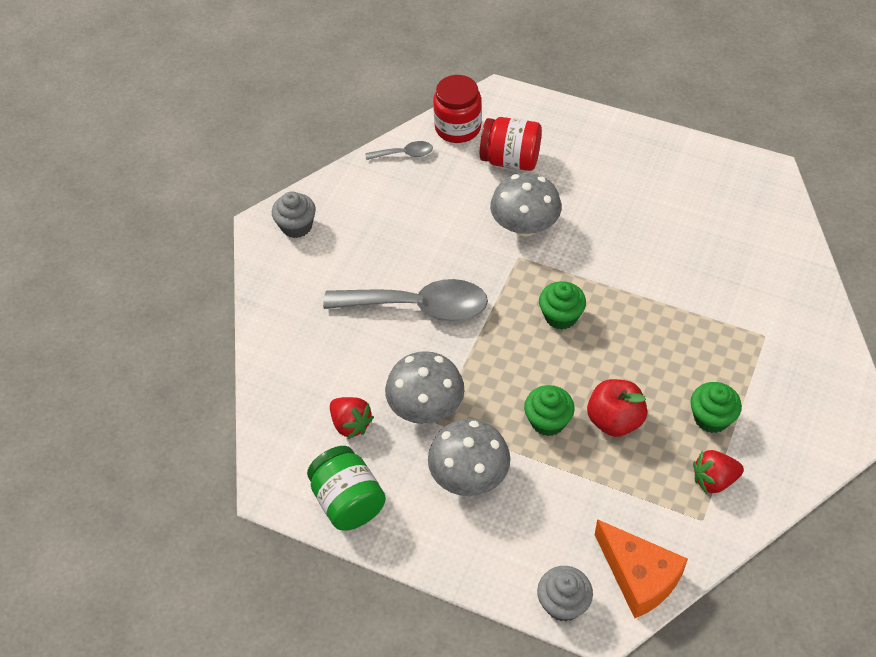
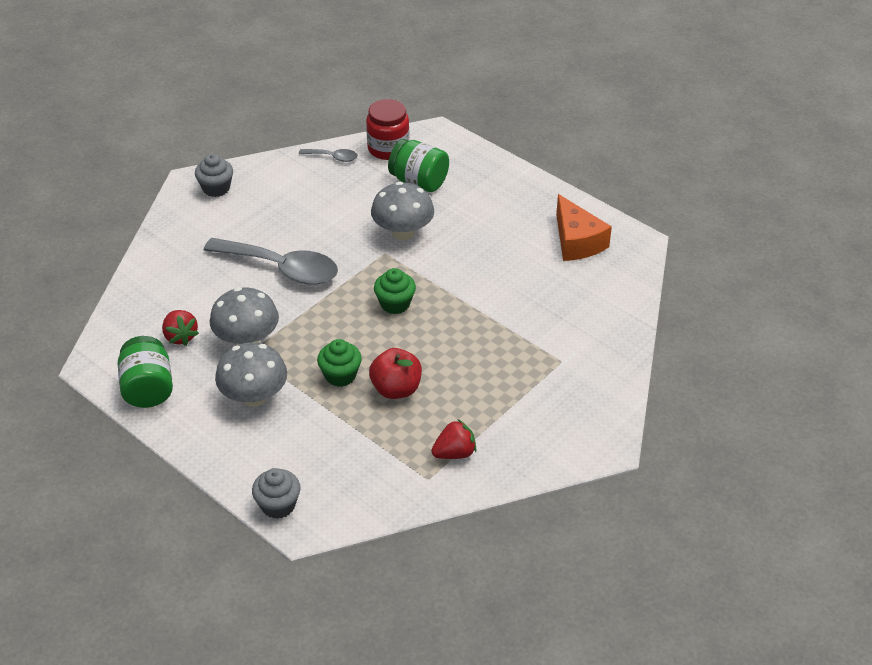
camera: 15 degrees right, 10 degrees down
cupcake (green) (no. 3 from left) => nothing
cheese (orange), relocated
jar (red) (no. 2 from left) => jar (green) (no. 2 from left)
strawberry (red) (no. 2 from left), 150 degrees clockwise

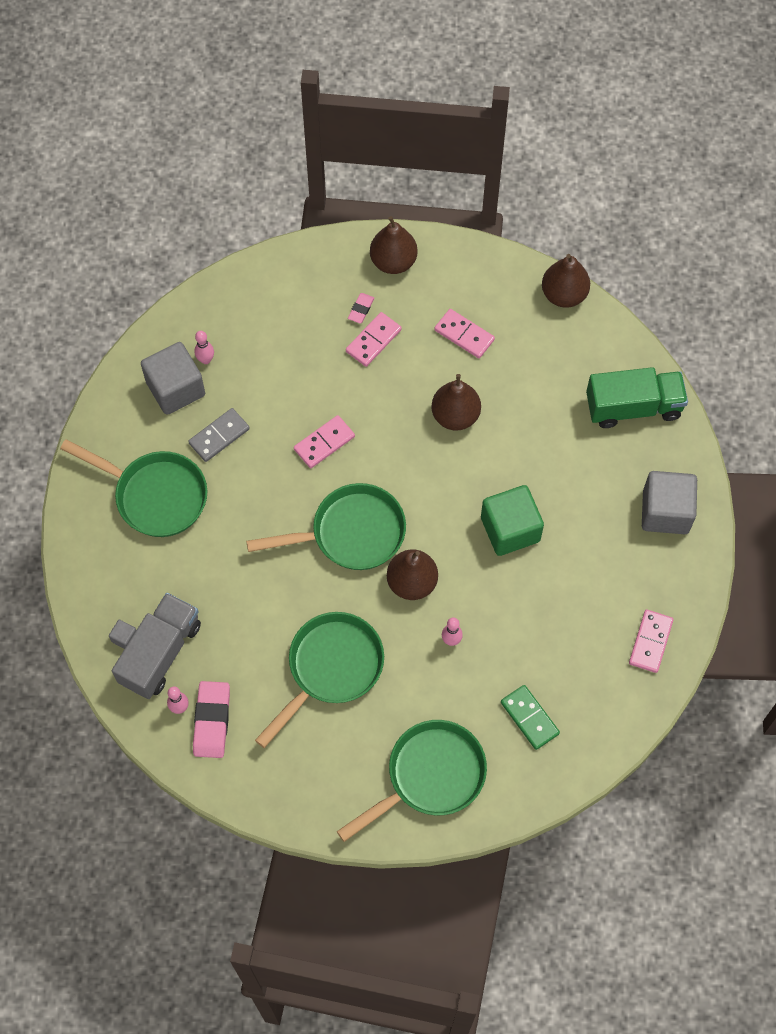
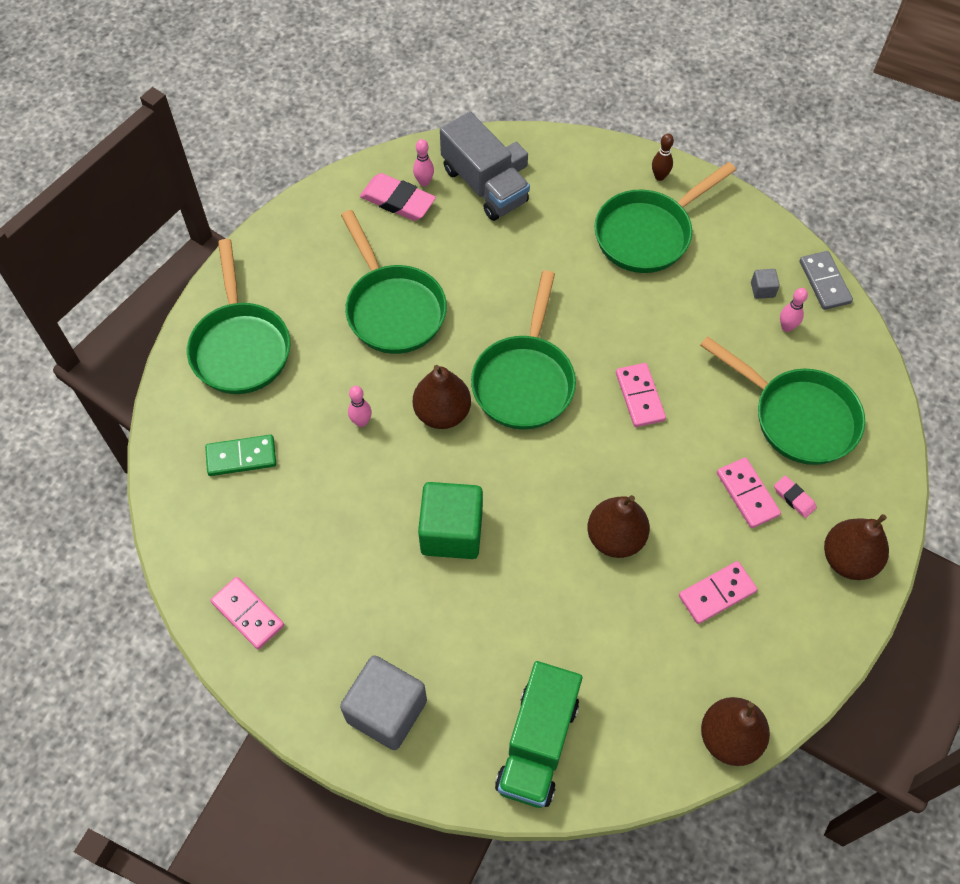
camera: 115 degrees right, 5 degrees down
nothing => bowling pin (brown)
nothing => pan (green) (no. 5 from left)
domino (grey), relocated
cube (grey) (no. 2 from left in the first image) => cube (grey) (no. 3 from left), x0.42

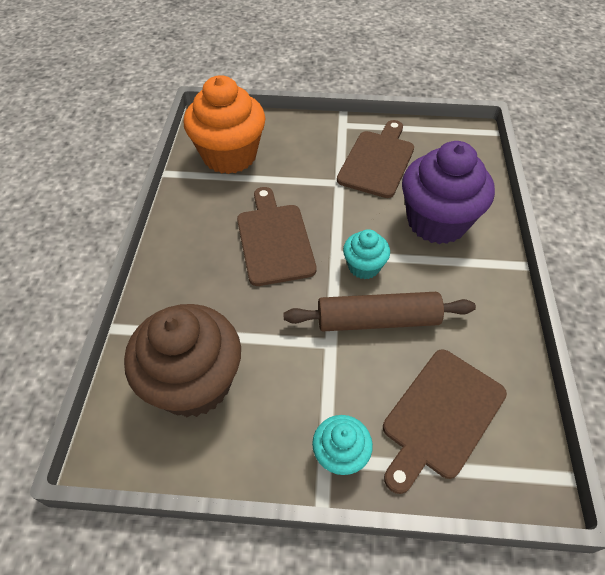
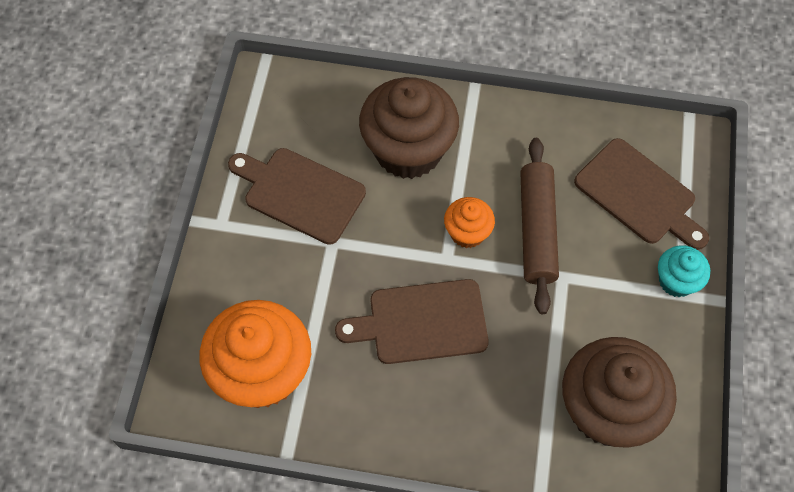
camera: 85 degrees left, 10 degrees up
cupcake (turquoise) (no. 2 from left) => cupcake (orange) (no. 2 from left)
cupcake (purple) => cupcake (brown) (no. 1 from left)

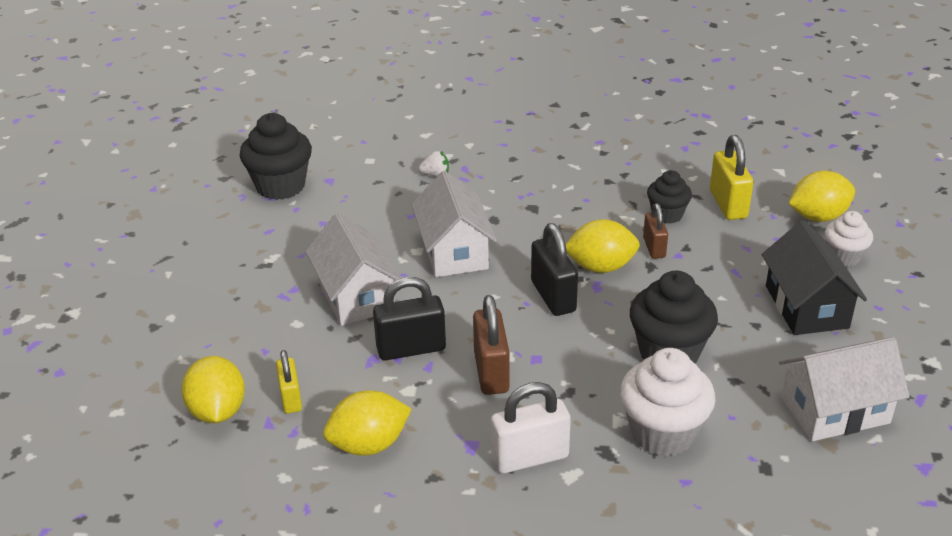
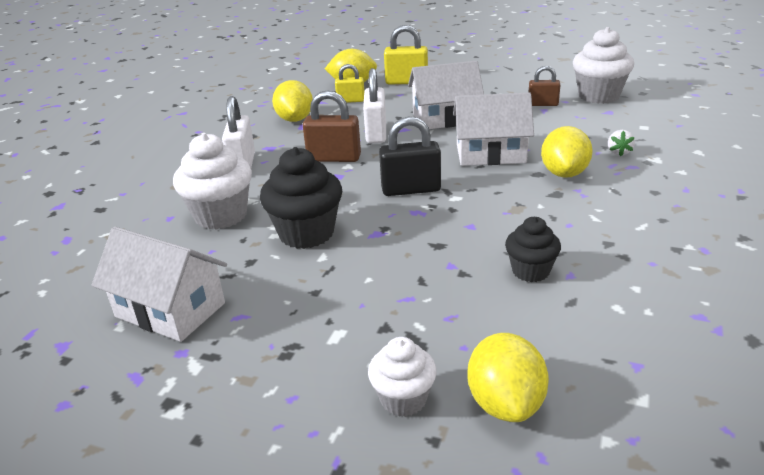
camera: 105 degrees right, 5 degrees down
house (black) => nothing
lemon (yellow) (no. 3 from left in the first image) => lemon (yellow) (no. 4 from left), relocated
padlock (brown) (no. 2 from left), relocated
padlock (yellow) (no. 2 from left), relocated
cupcake (black) (no. 1 from left) => cupcake (white) (no. 3 from left)
padlock (black) (no. 1 from left) => padlock (white) (no. 2 from left)
house (white) (no. 3 from left in the first image) => house (white) (no. 1 from left), 60 degrees counterclockwise

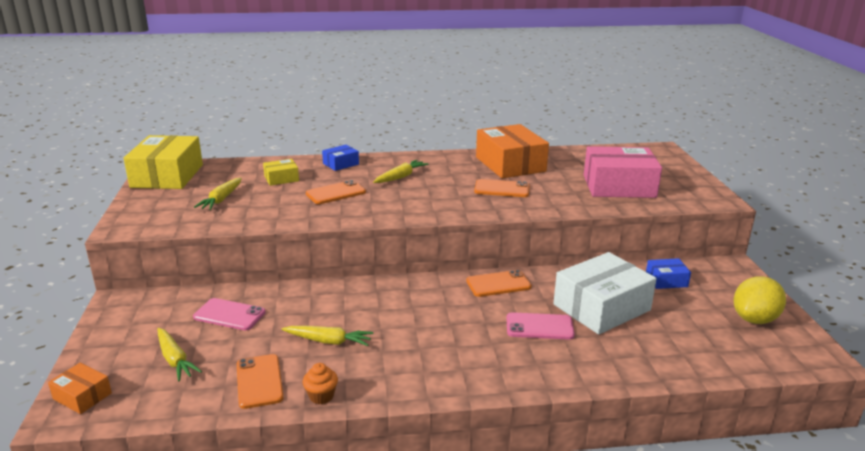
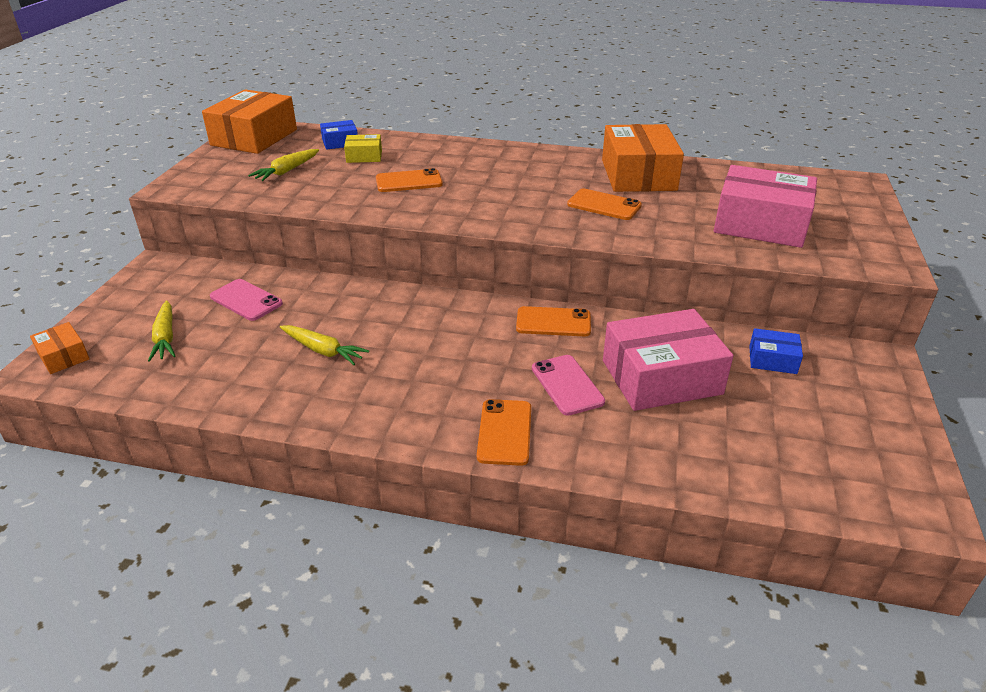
camera: 20 degrees right, 10 degrees up
cupcake (orange) => nothing
carrot (yellow) (no. 4 from left) => nothing
lemon (yellow) => nothing
phone (orange) (no. 1 from left in the first image) => phone (orange) (no. 2 from left), relocated
box (blue) (no. 1 from left), relocated
box (yellow) (no. 1 from left) => box (orange) (no. 2 from left)
box (white) => box (pink) (no. 1 from left)
phone (pink) (no. 2 from left), 45 degrees clockwise

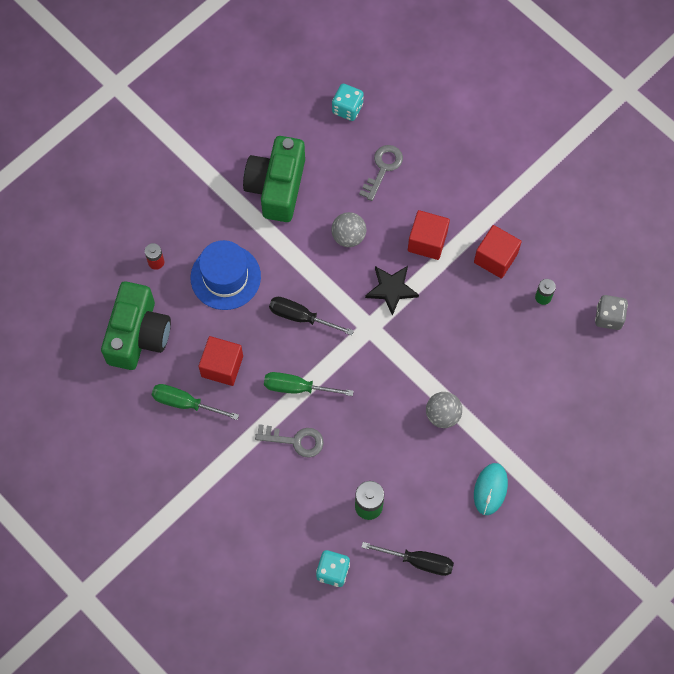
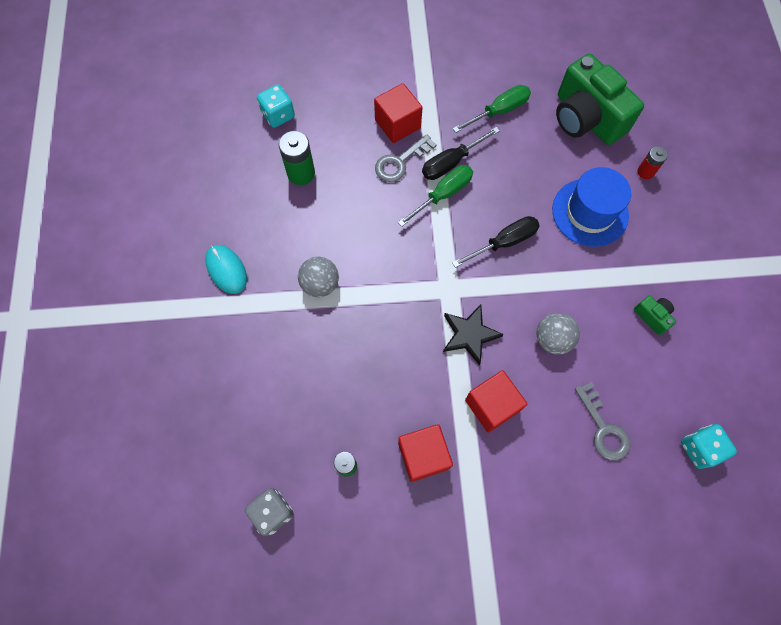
camera: 130 degrees right, 0 degrees up
cube (red) (no. 1 from left), relocated
screwdriver (black) (no. 2 from left in the first image) => screwdriver (black) (no. 1 from left), relocated
camera (green) (no. 2 from left), x0.41

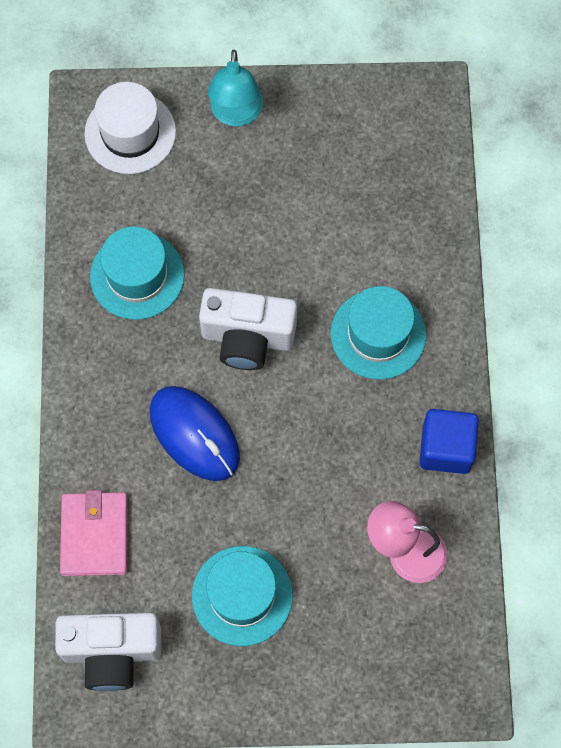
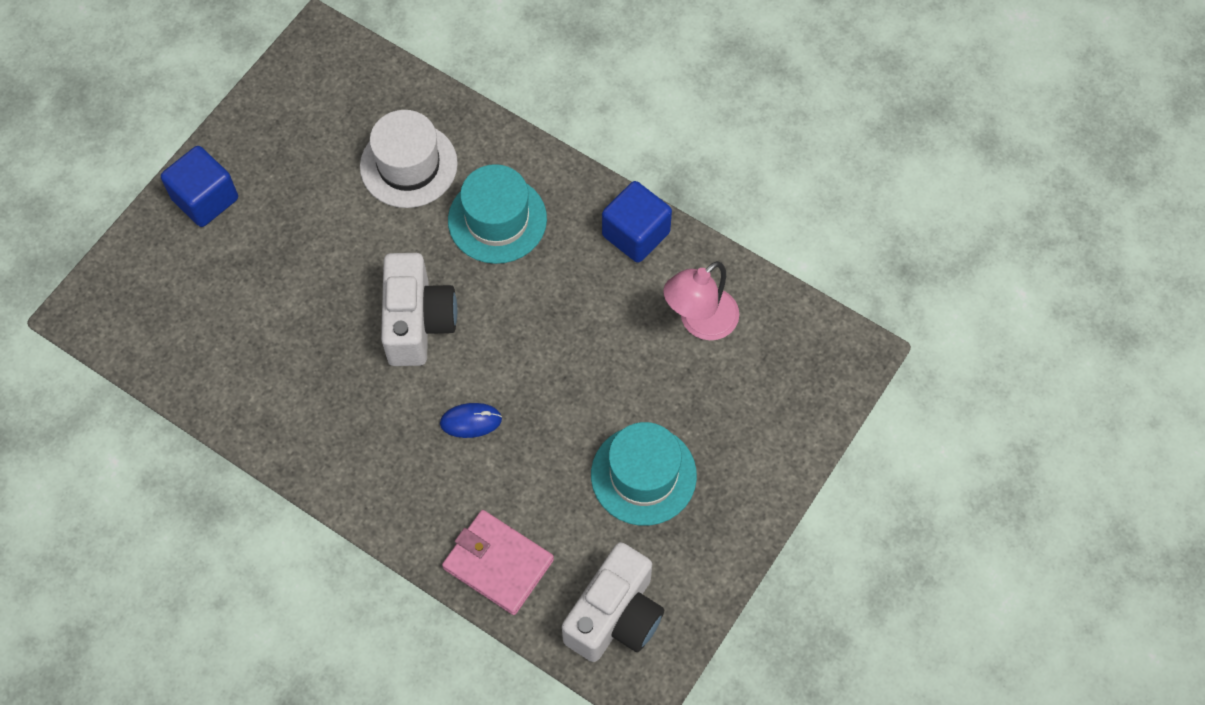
camera: 55 degrees left, 5 degrees down
hat (turquoise) (no. 1 from left) => nothing
hat (white), relocated
lamp (turquoise) => cube (blue) (no. 1 from left)
camera (white) (no. 2 from left in the first image) => camera (white) (no. 1 from left), 45 degrees counterclockwise
mouse (blue), x0.50

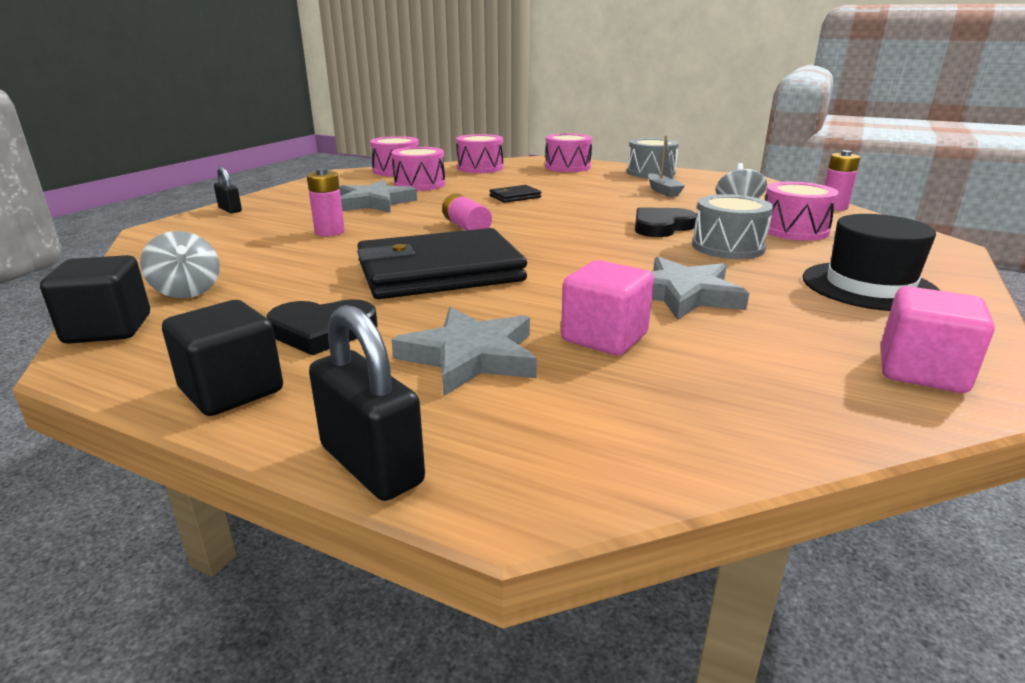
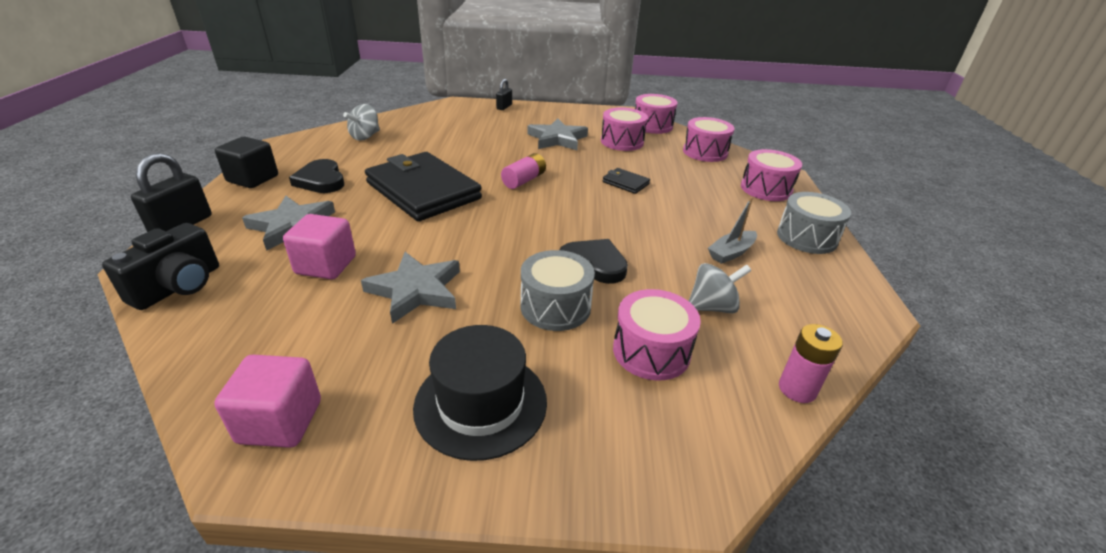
camera: 65 degrees right, 10 degrees up
cube (black) (no. 1 from left) => nothing
battery (pink) (no. 1 from left) => nothing
nothing => camera (black)

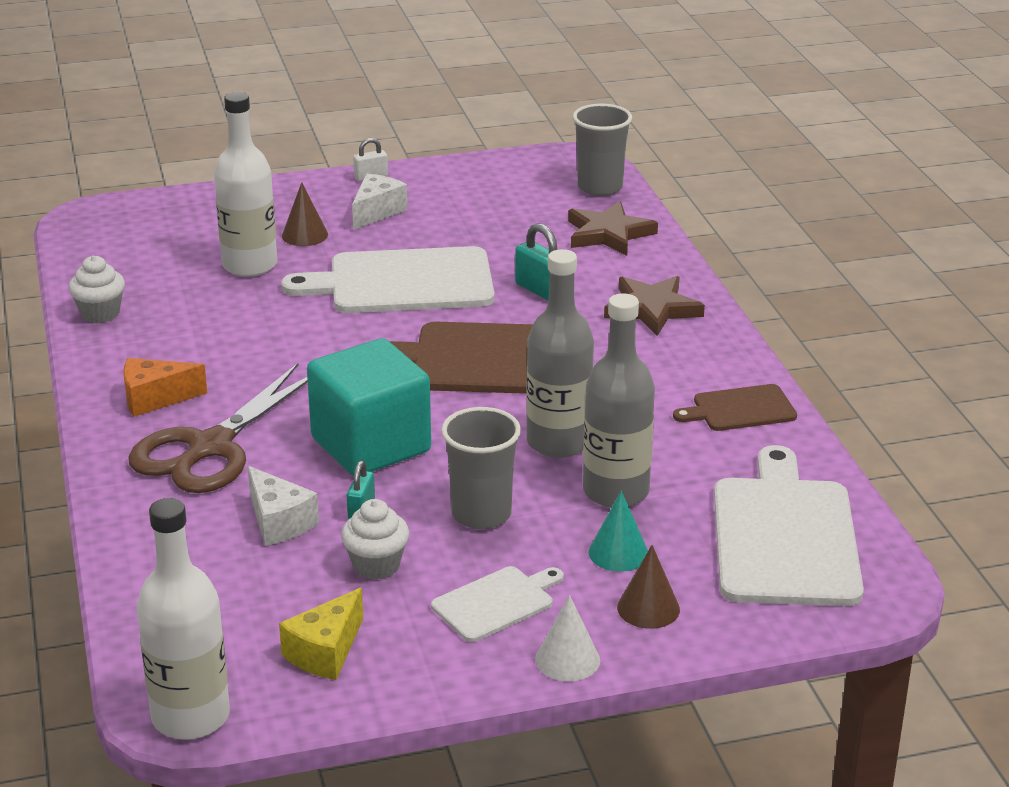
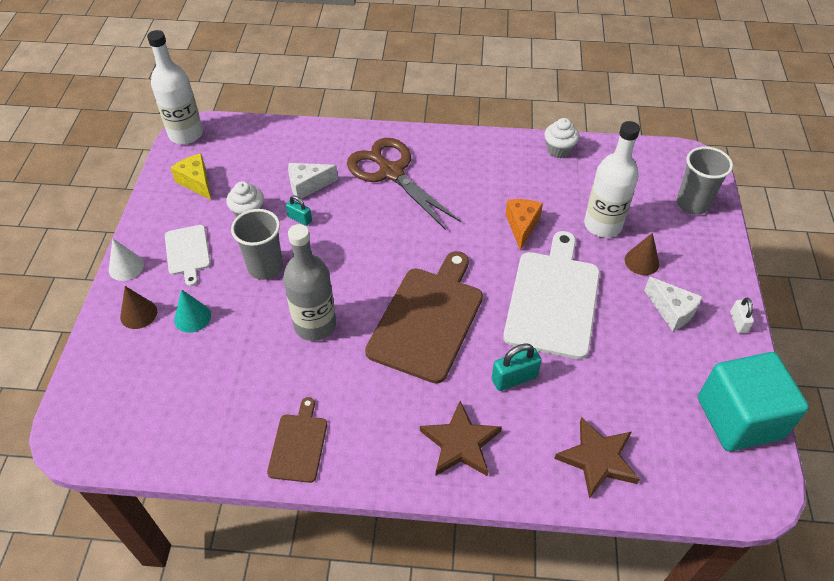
camera: 110 degrees right, 20 degrees up
bottle (grey) (no. 2 from left) => nothing
cutting board (white) (no. 3 from left) => nothing
cheese (orange), relocated
cube (turquoise), relocated
cup (grey) (no. 2 from left), relocated

